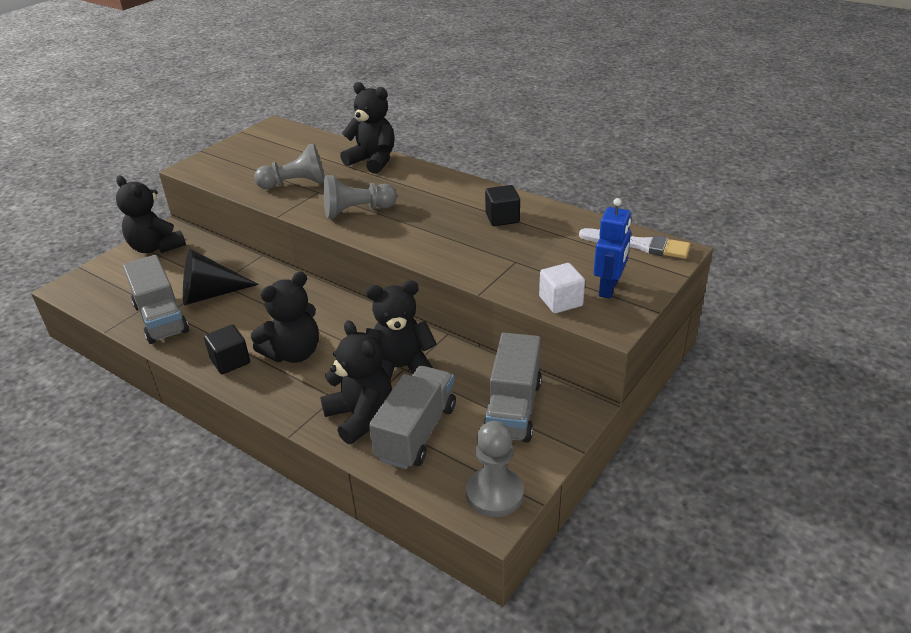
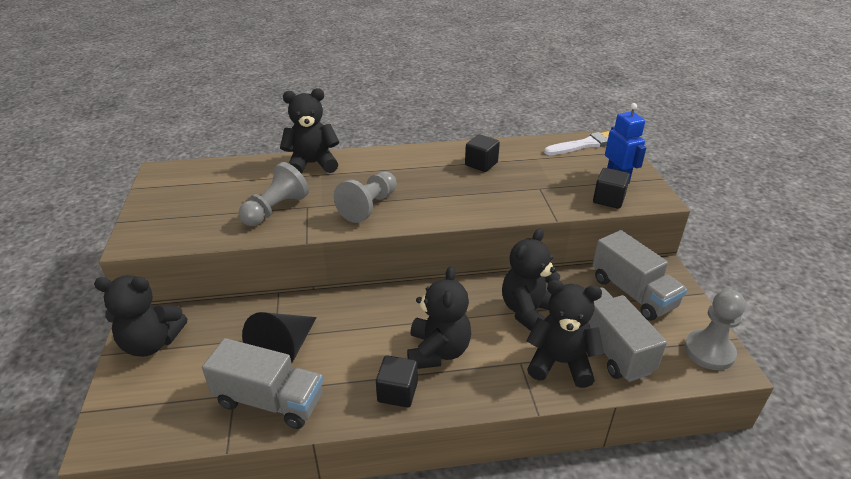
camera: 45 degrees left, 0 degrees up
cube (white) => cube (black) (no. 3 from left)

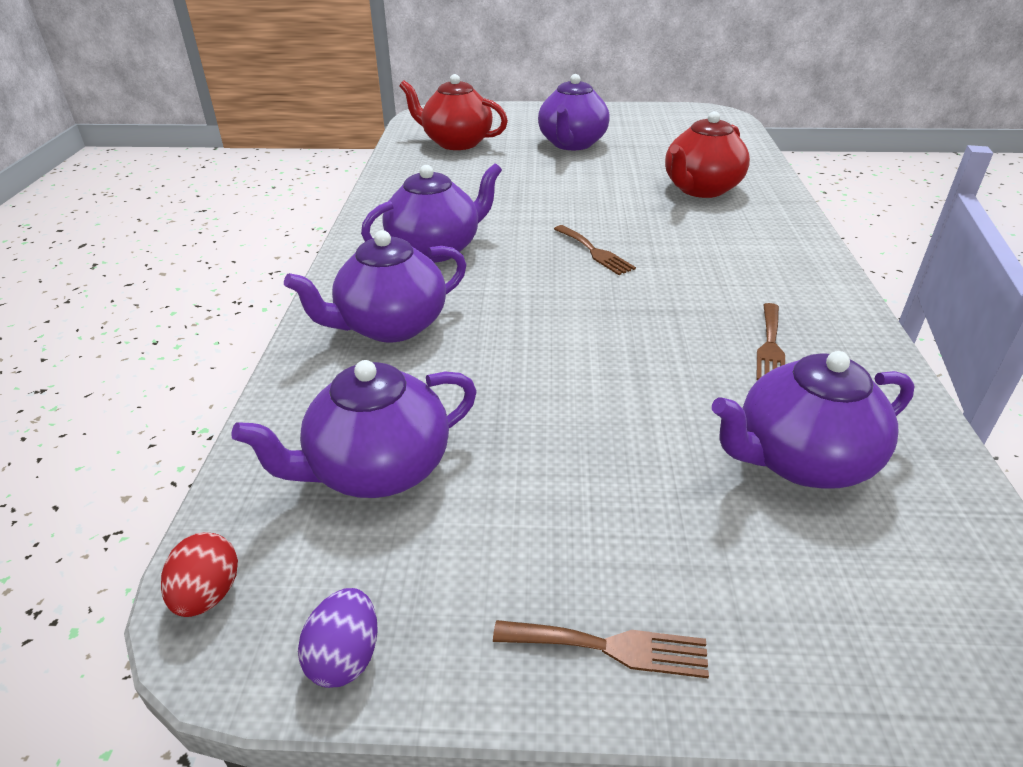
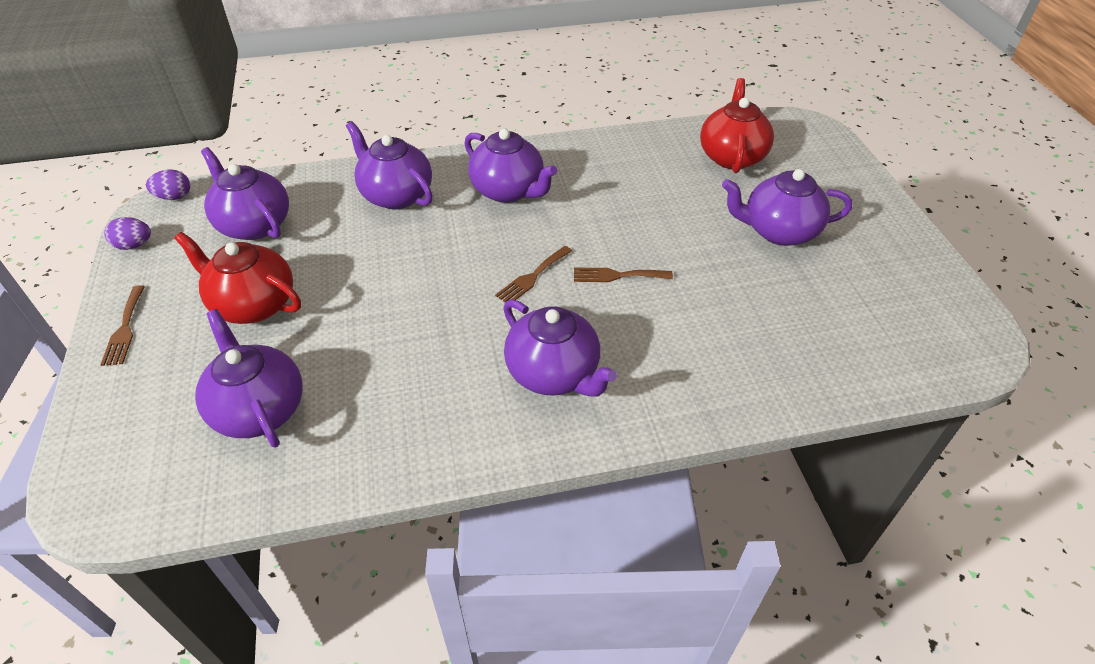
camera: 75 degrees right, 10 degrees up
nothing => teapot (purple) (no. 5 from left)
teapot (red) (no. 2 from left in the first image) => teapot (red) (no. 1 from left), relocated
fork (brown) (no. 3 from left), relocated
egg (red) => egg (purple) (no. 2 from left)

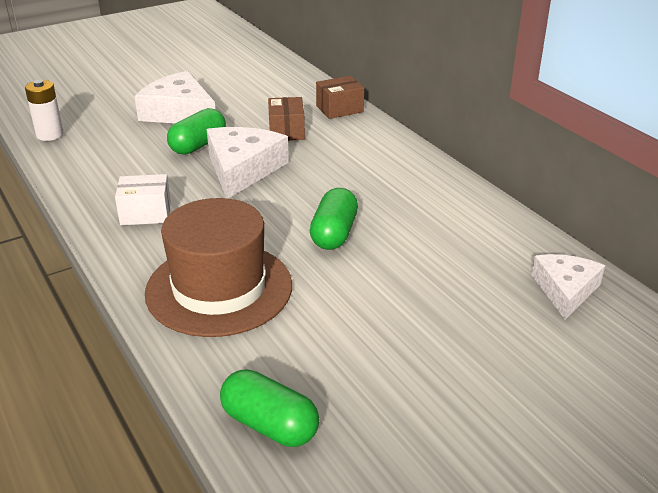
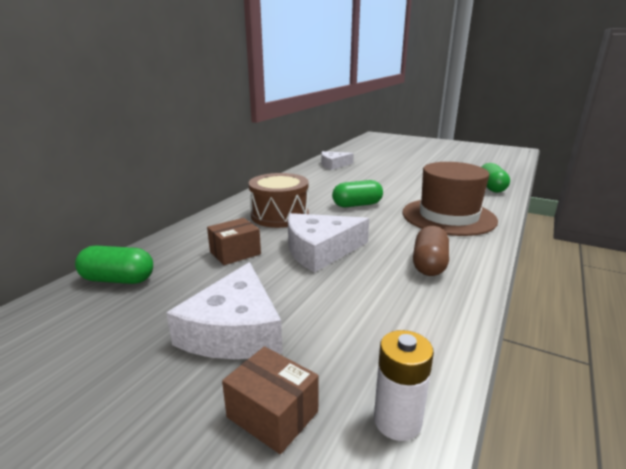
camera: 120 degrees left, 10 degrees down
nothing => drum (brown)
capsule (green) (no. 1 from left), relocated
box (brown) (no. 2 from left), relocated
box (white) => capsule (brown)

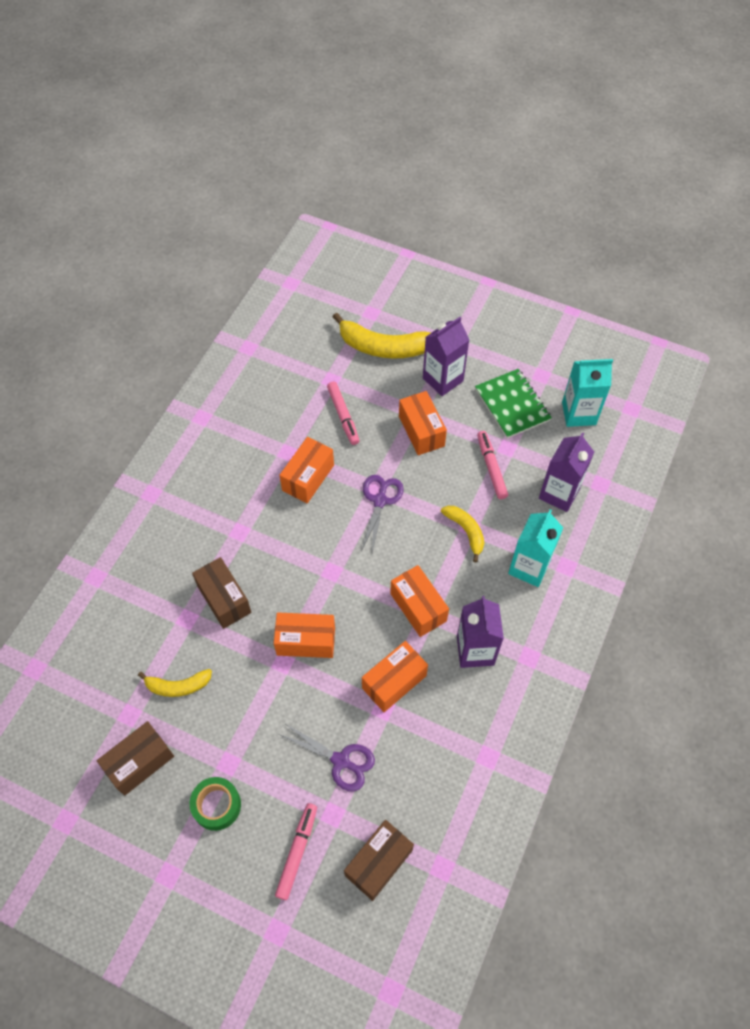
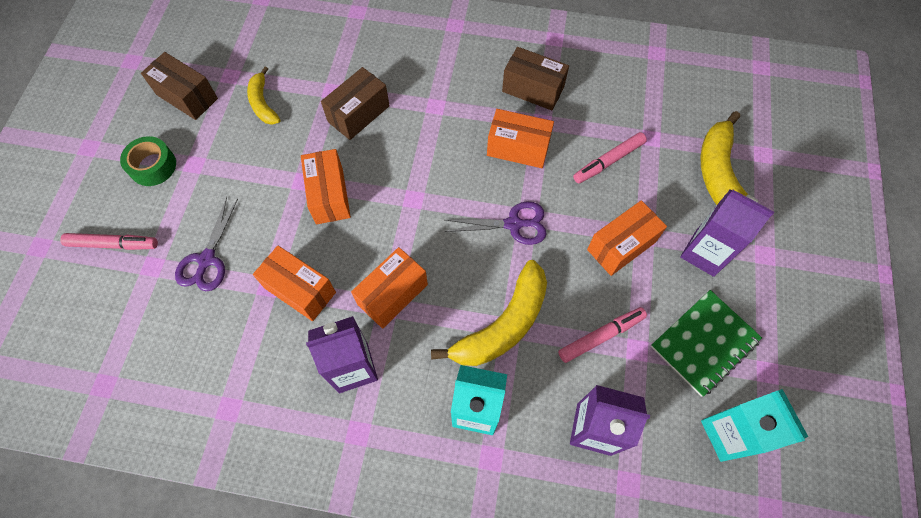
camera: 75 degrees right, 5 degrees up
box (brown) (no. 3 from left), relocated
banana (yellow) (no. 3 from left in the first image) => banana (yellow) (no. 2 from left), x1.75

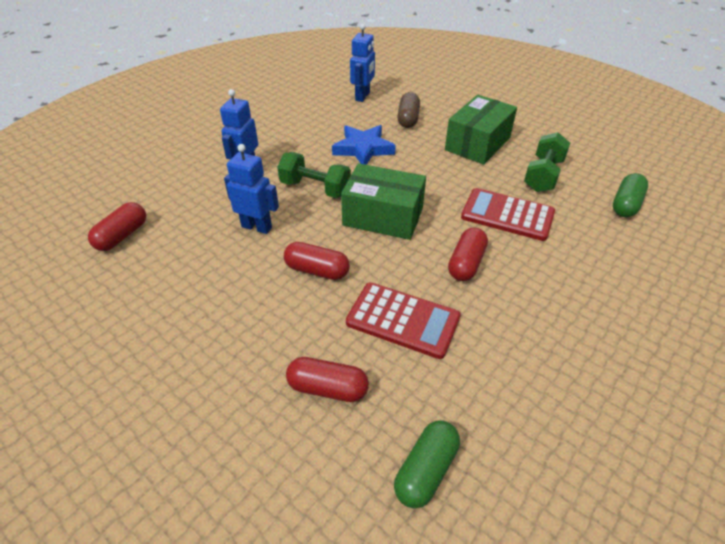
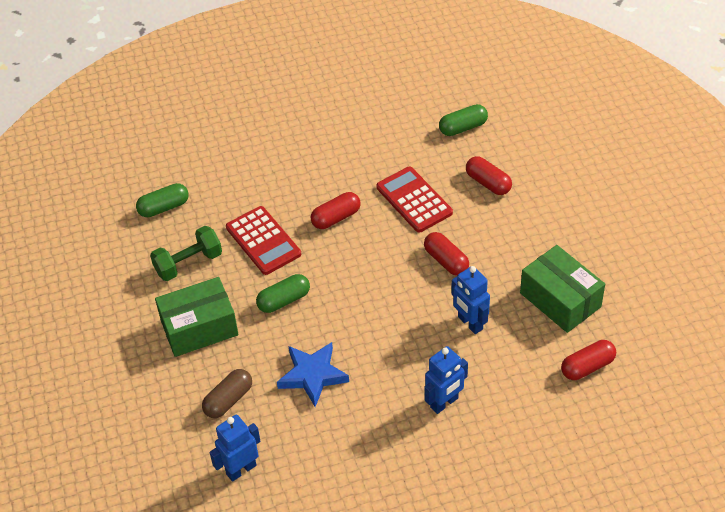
camera: 145 degrees left, 5 degrees up
dumbbell (green) (no. 1 from left) => nothing
nothing => capsule (green) (no. 2 from left)
box (green) (no. 1 from left in the first image) => box (green) (no. 2 from left), relocated

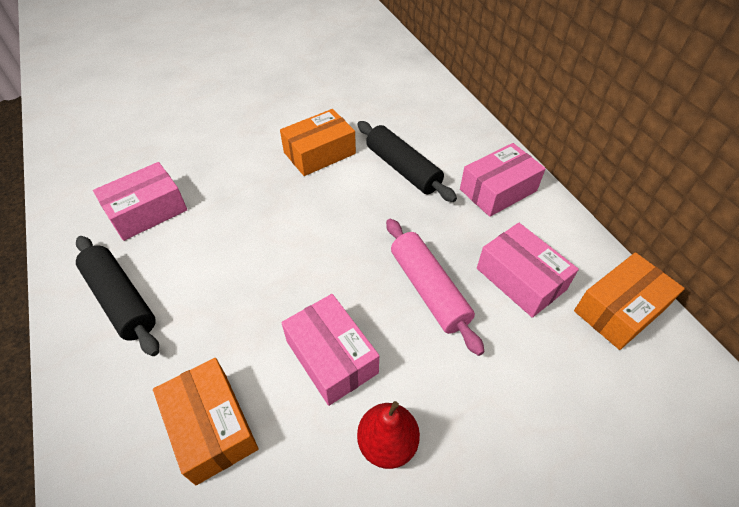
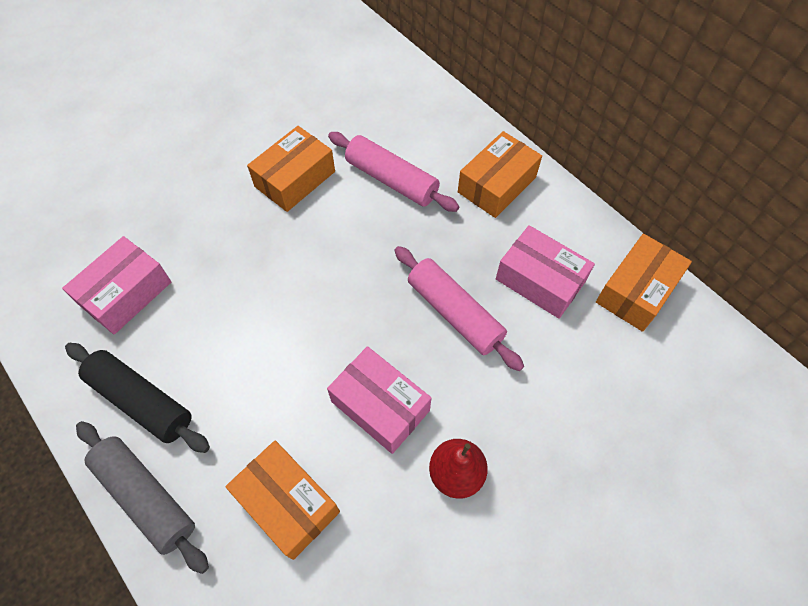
camera: 15 degrees left, 10 degrees up
nothing => rolling pin (grey)
rolling pin (black) (no. 2 from left) => rolling pin (pink) (no. 1 from left)
box (pink) (no. 3 from left) => box (orange) (no. 3 from left)

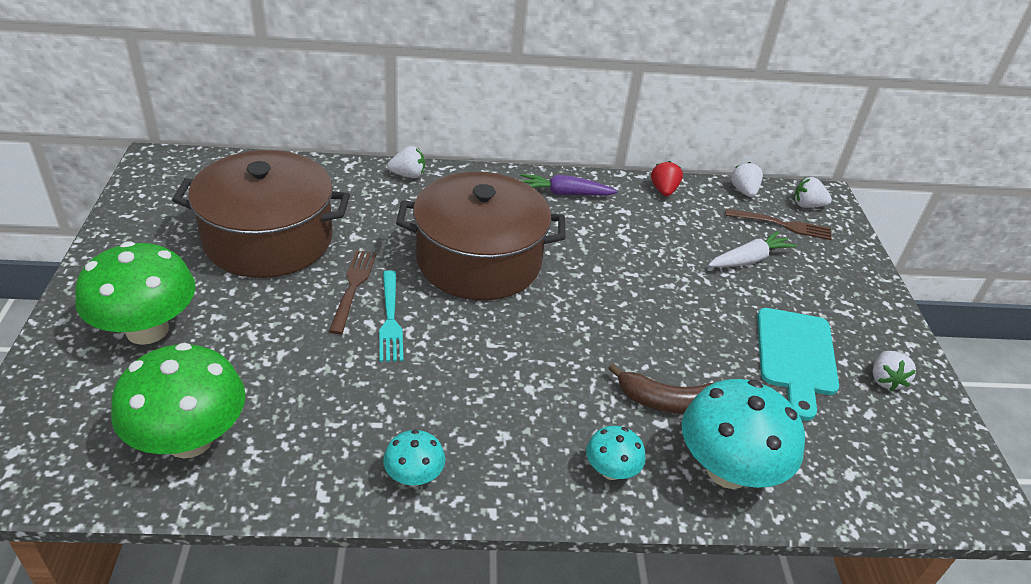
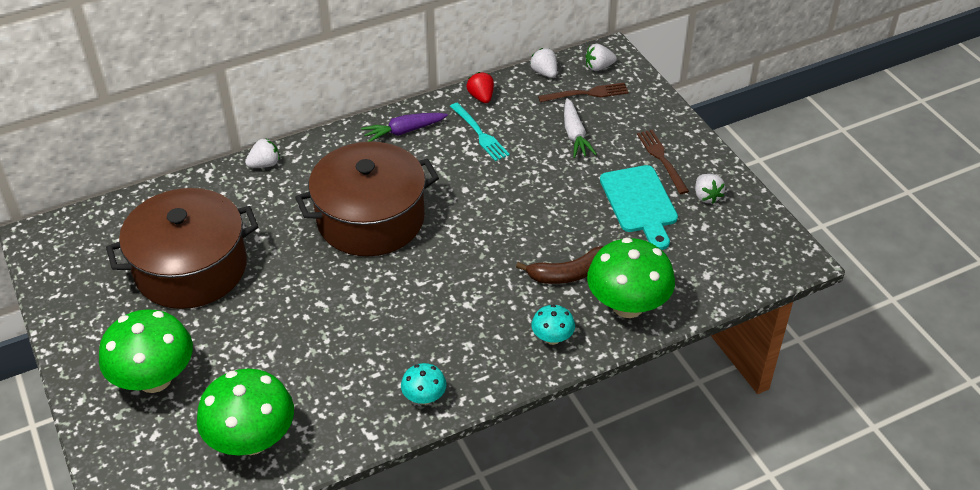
camera: 20 degrees left, 5 degrees up
fork (brown) (no. 1 from left in the first image) => fork (brown) (no. 2 from left), relocated
fork (turquoise), relocated
mushroom (turquoise) (no. 3 from left) => mushroom (green) (no. 3 from left)
carrot (white), 135 degrees clockwise

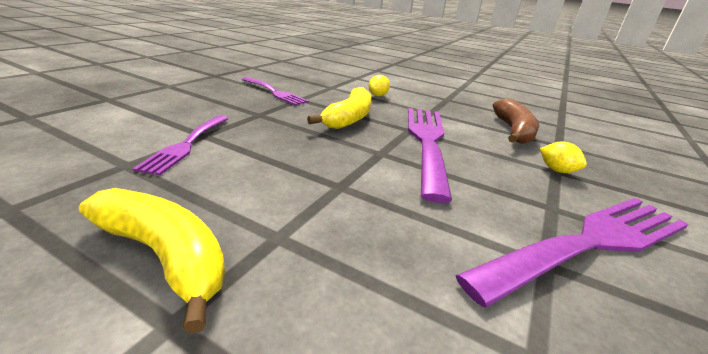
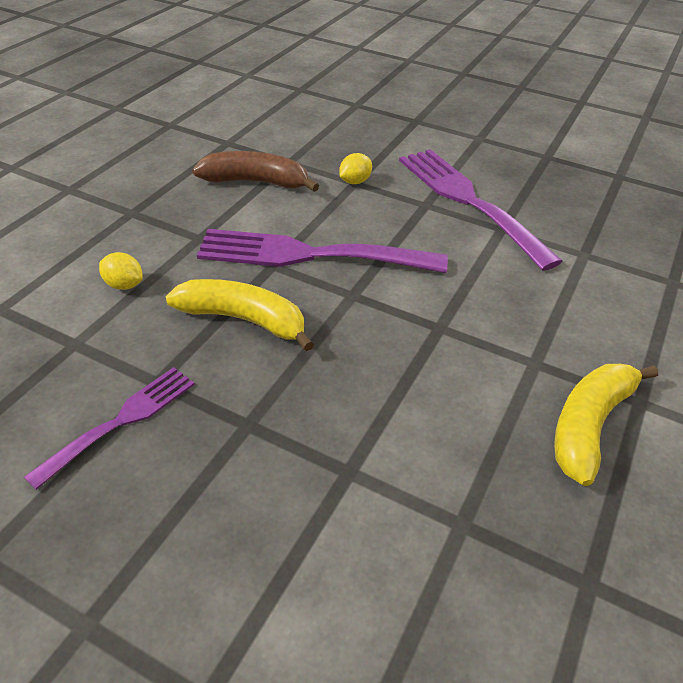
camera: 90 degrees left, 15 degrees up
fork (purple) (no. 1 from left) => nothing

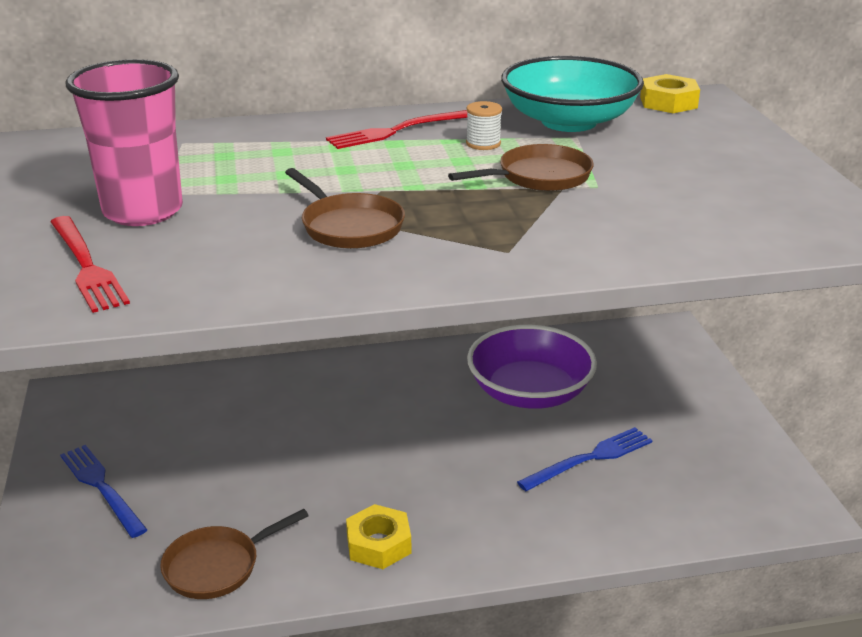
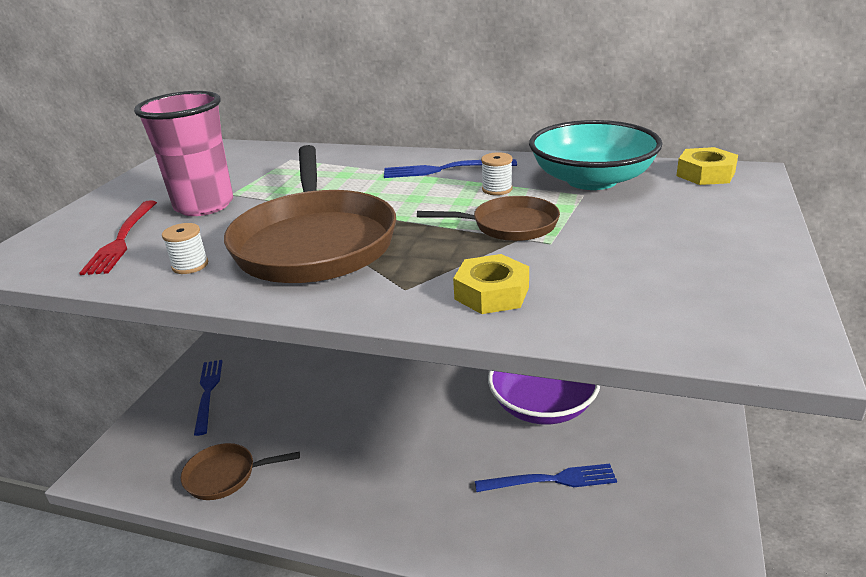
camera: 30 degrees right, 0 degrees up
nothing => spool (white) (no. 1 from left)
nut (yellow) (no. 1 from left), relocated
fork (red) (no. 2 from left) => fork (blue) (no. 2 from left)
pan (brown) (no. 2 from left), x1.94

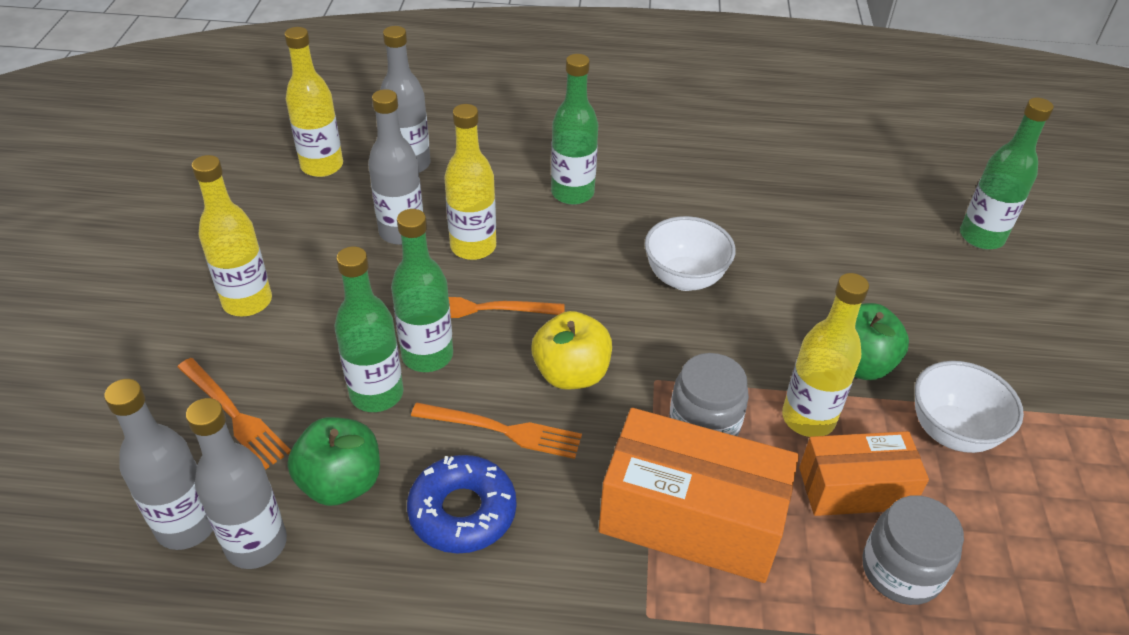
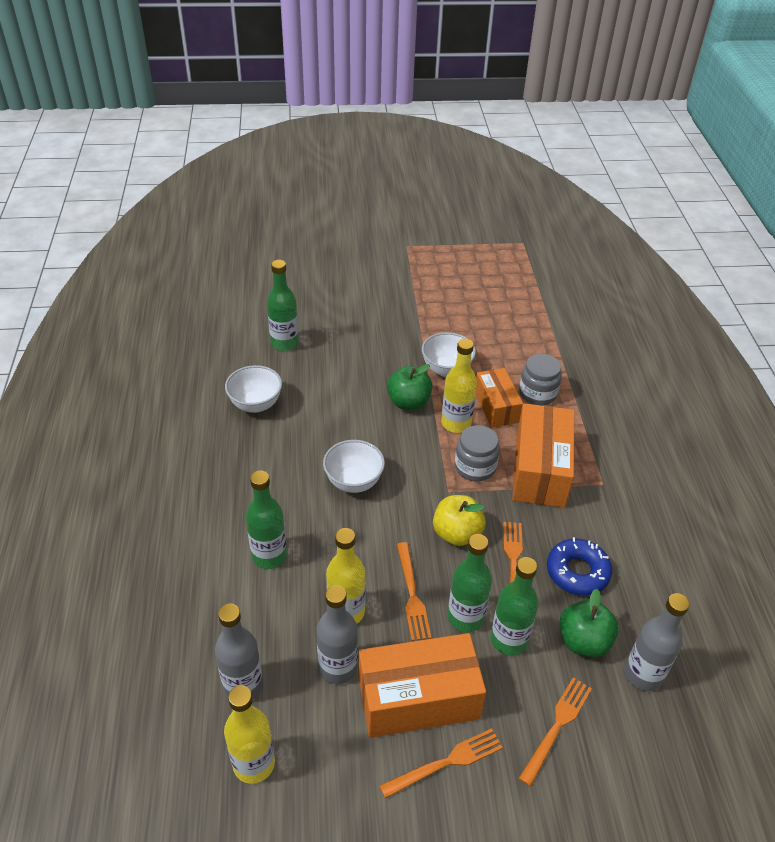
camera: 100 degrees left, 0 degrees up
bottle (grey) (no. 1 from left) => nothing
nothing => bowl (white) (no. 1 from left)
nothing => box (orange) (no. 1 from left)
bottle (yellow) (no. 1 from left) => fork (orange) (no. 2 from left)

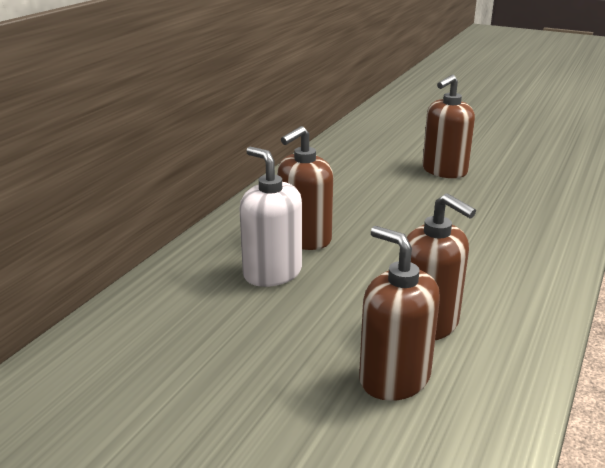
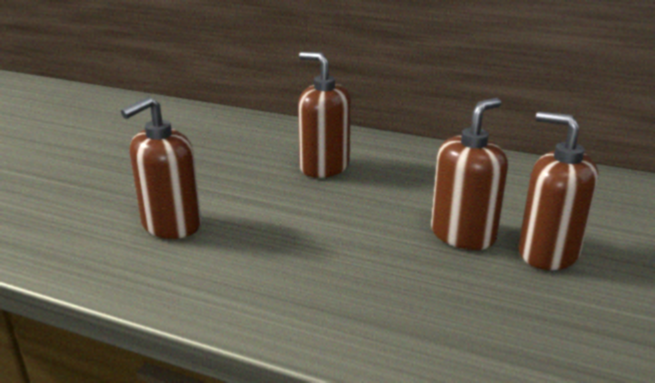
camera: 85 degrees right, 0 degrees up
soap dispenser (white) => nothing
soap dispenser (brown) (no. 2 from left in the first image) => soap dispenser (brown) (no. 3 from left), relocated

